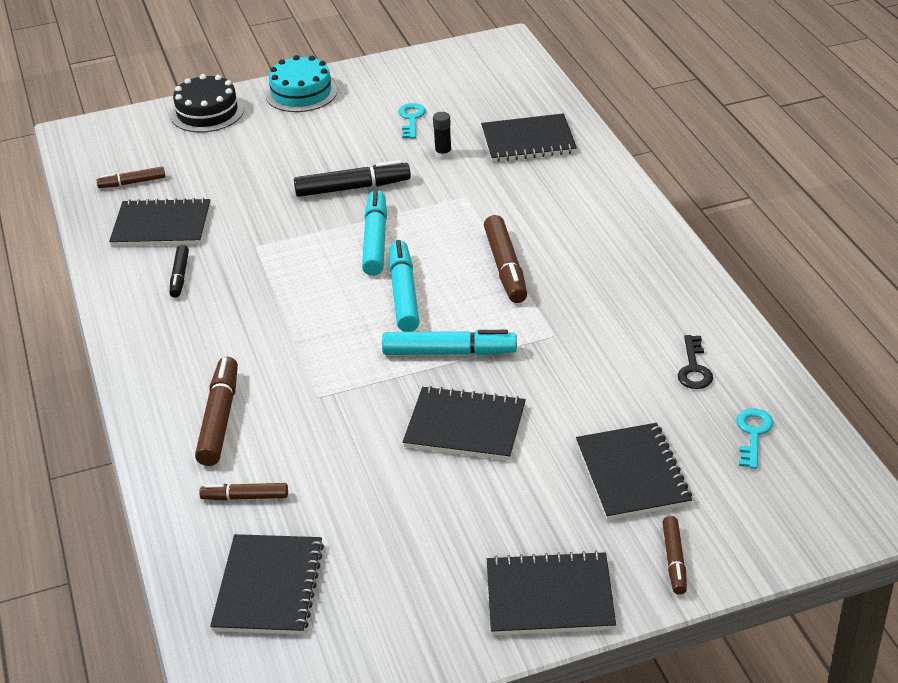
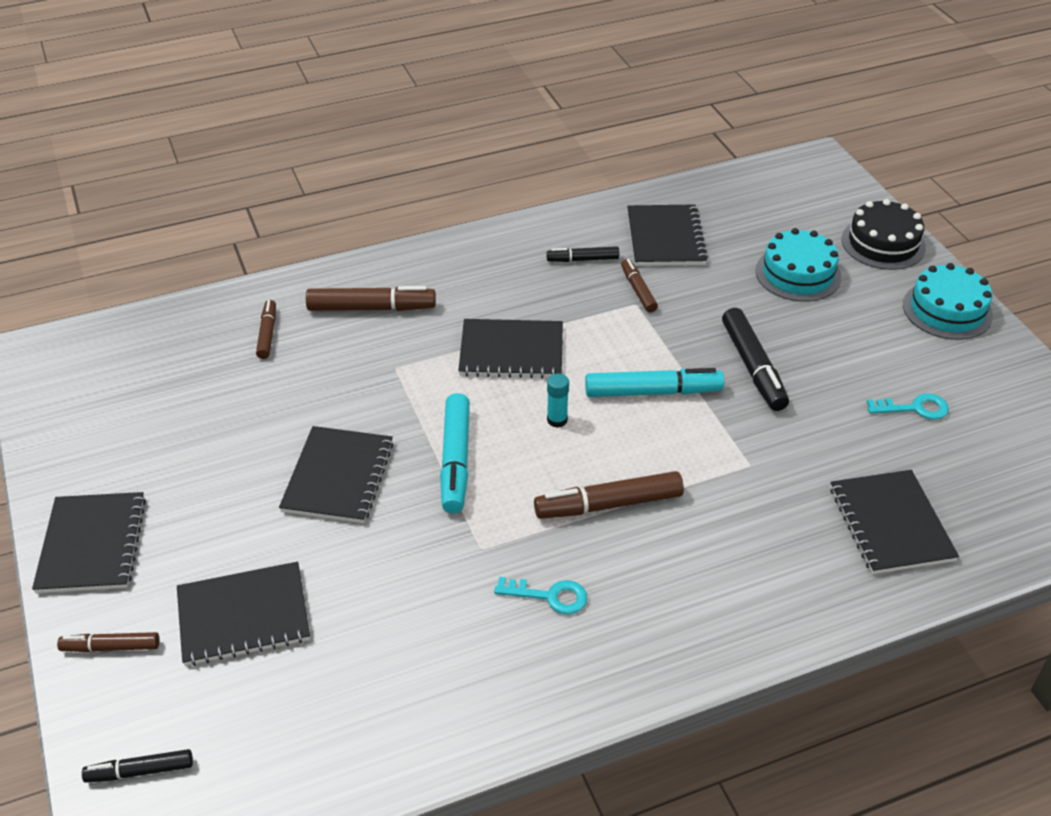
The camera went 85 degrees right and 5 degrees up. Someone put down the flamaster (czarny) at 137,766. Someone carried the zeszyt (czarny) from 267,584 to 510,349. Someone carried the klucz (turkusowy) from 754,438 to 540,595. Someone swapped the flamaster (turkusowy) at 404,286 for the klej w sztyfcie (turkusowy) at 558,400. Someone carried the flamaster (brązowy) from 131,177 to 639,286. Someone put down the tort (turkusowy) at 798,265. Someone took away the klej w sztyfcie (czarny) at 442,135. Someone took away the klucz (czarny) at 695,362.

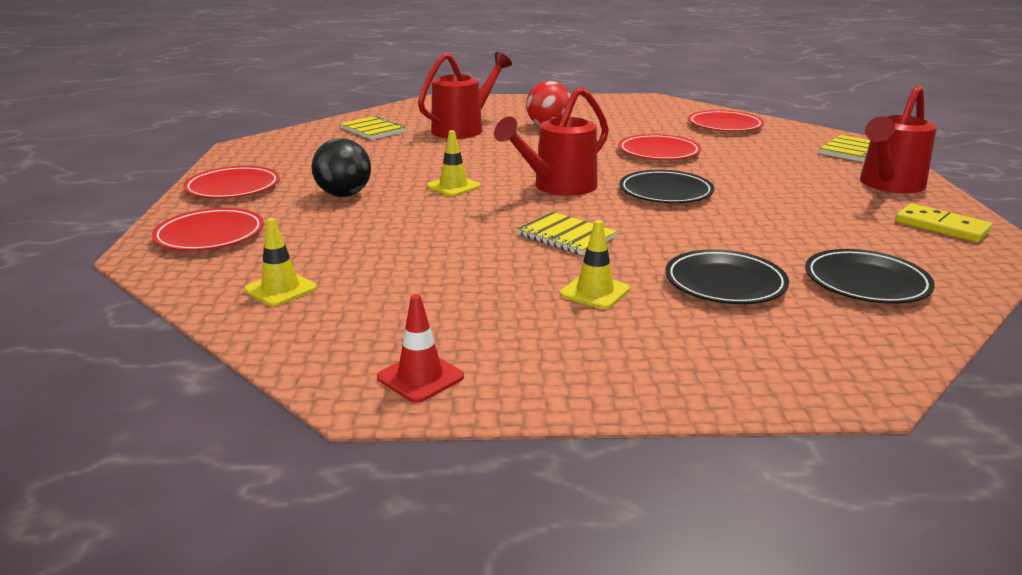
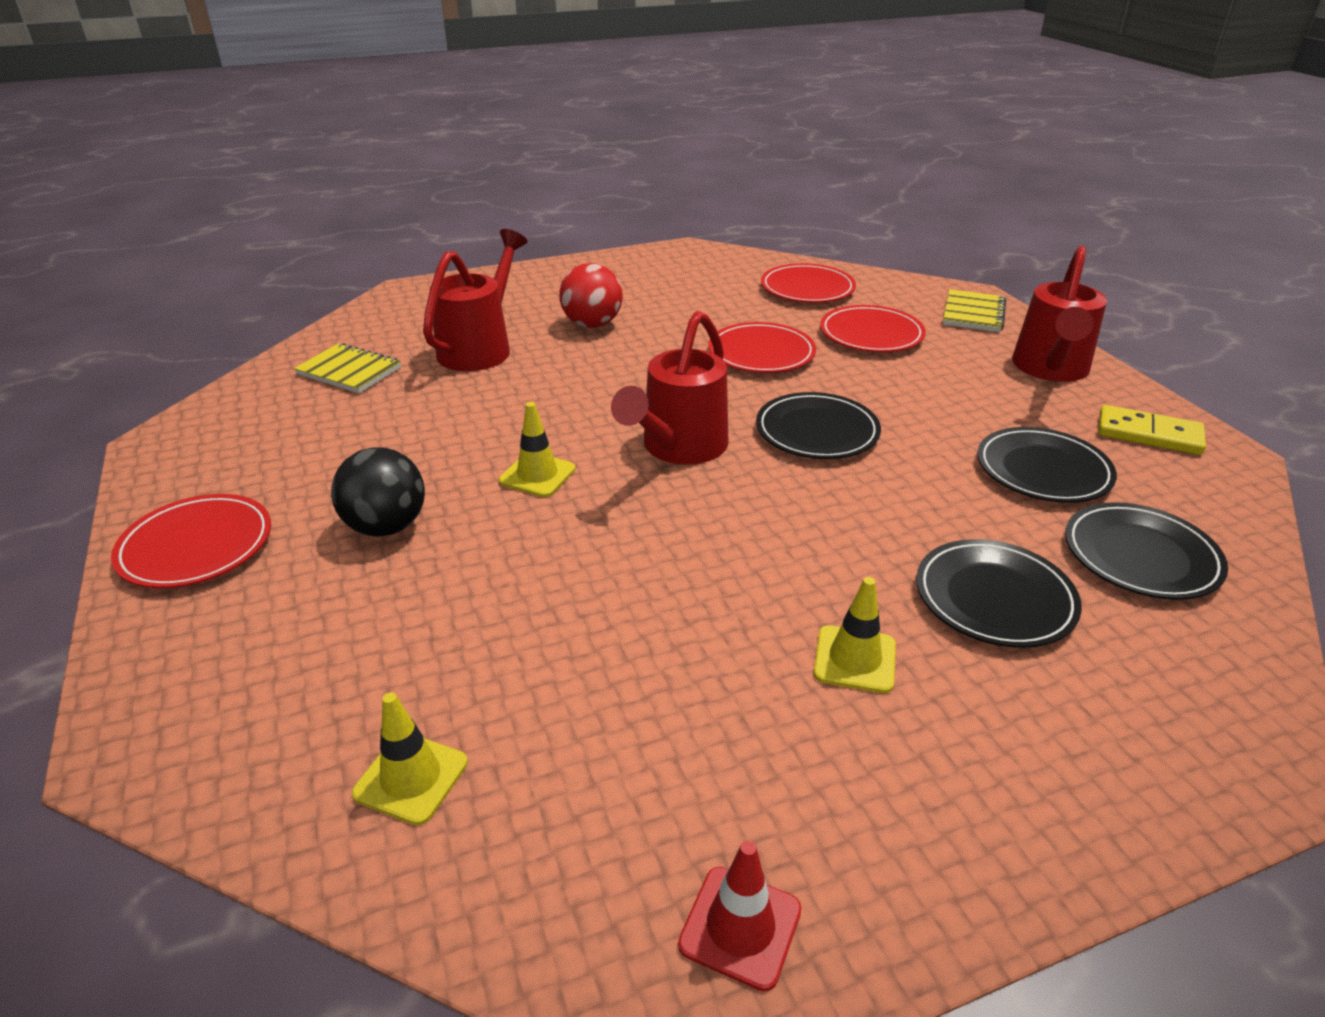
The camera went 20 degrees left and 10 degrees up. Someone carried the talerz (czerwony) from 208,229 to 873,328. Someone put down the talerz (czarny) at 1047,465. Someone took away the zeszyt (żółty) at 567,233.

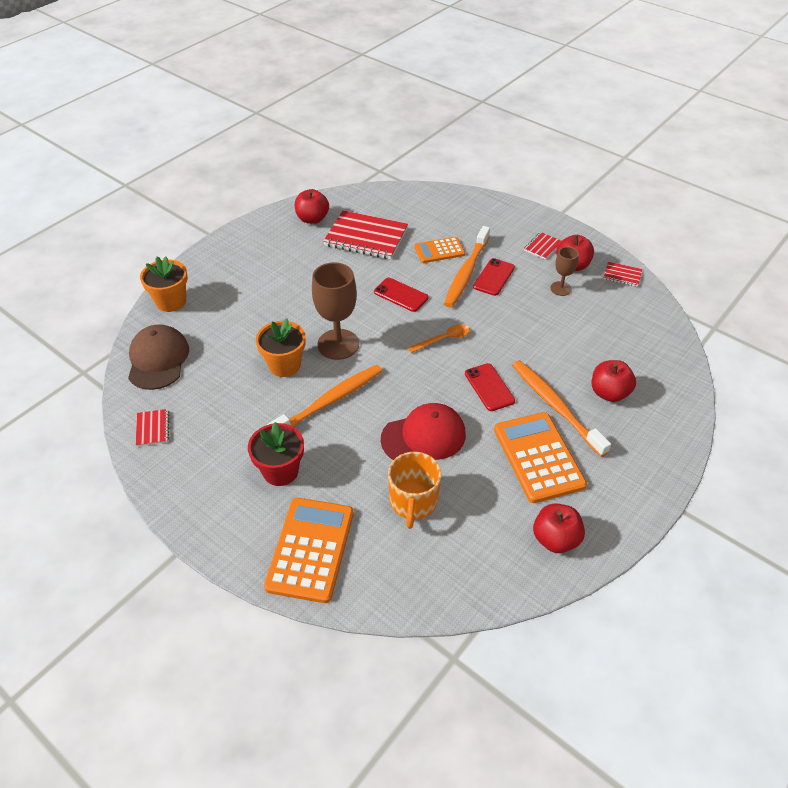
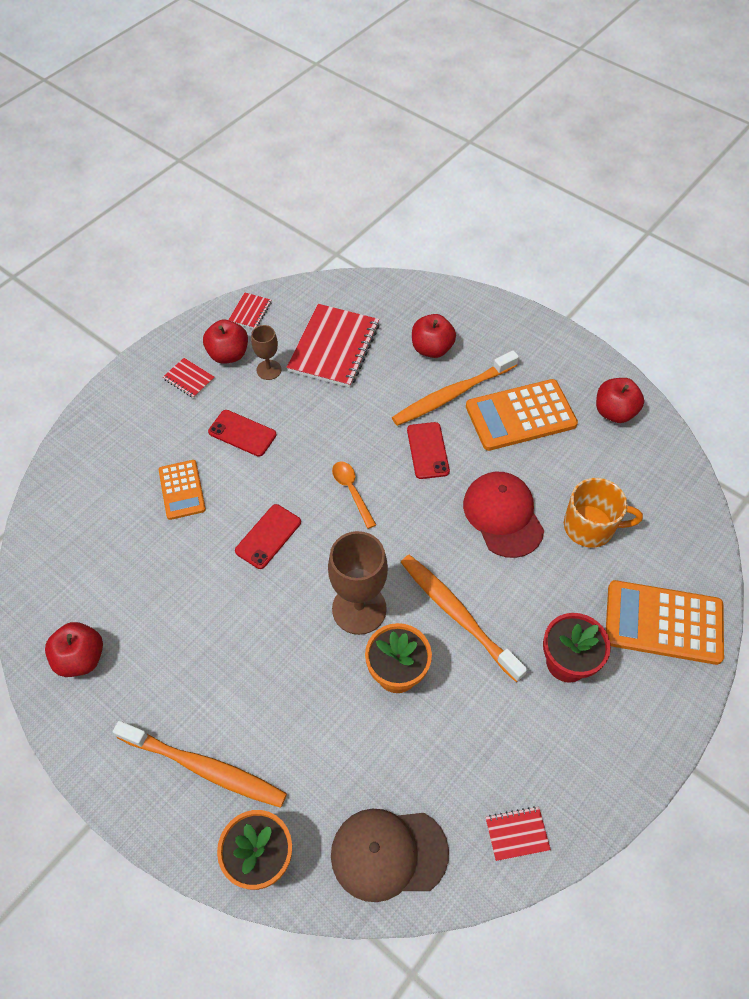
The camera went 90 degrees left and 10 degrees up. Someone carried the szczoteczka do zębów (pomarańczowy) from 467,267 to 200,764. Someone carried the zeszyt (czerwony) from 365,235 to 333,346. Someone rotated the telefon (czerwony) at 490,387 by 75 degrees counterclockwise.

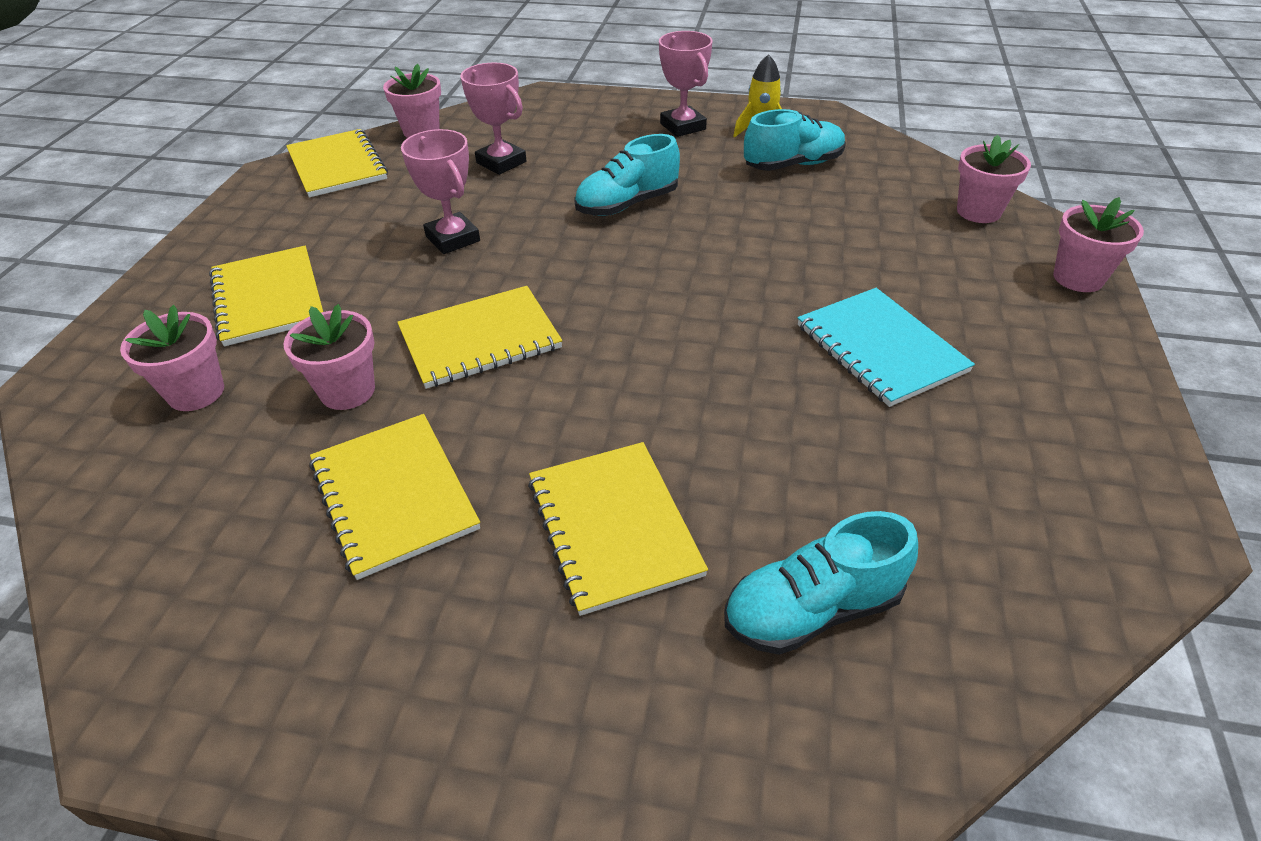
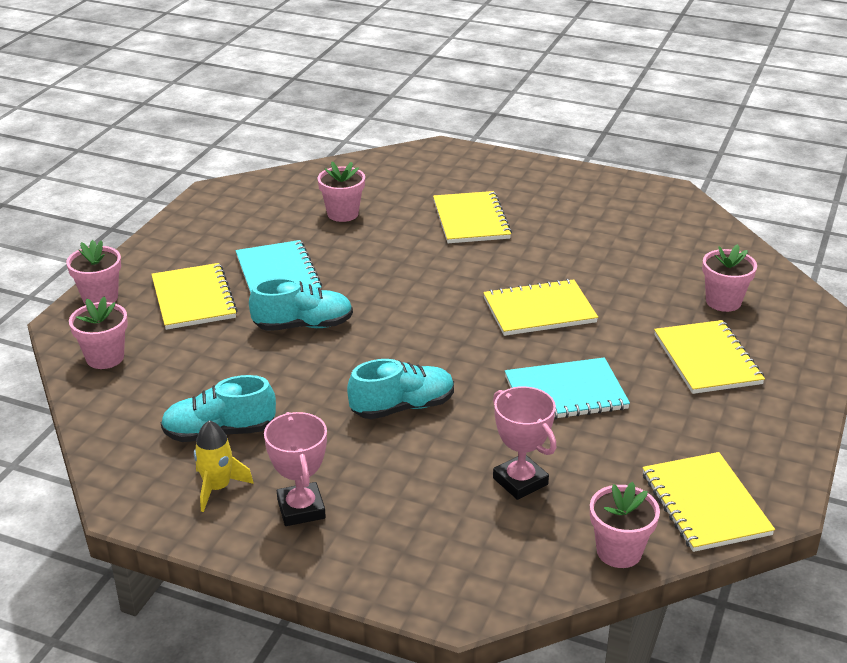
The camera went 170 degrees left and 10 degrees down. Someone carried the zeszyt (żółty) from 394,497 to 194,296. Someone carried the but (turkusowy) from 821,583 to 301,304. Someone carried the doniczka (różowy) from 329,357 to 341,192. Someone swapped the puchar (różowy) at 440,191 for the zeszyt (turkusowy) at 567,388.

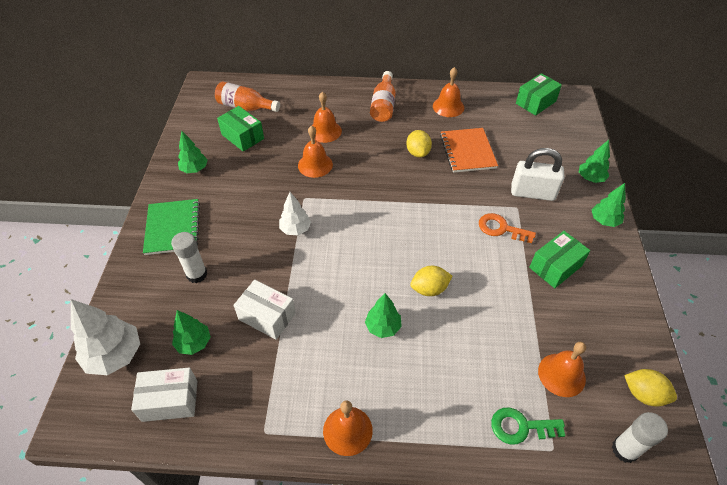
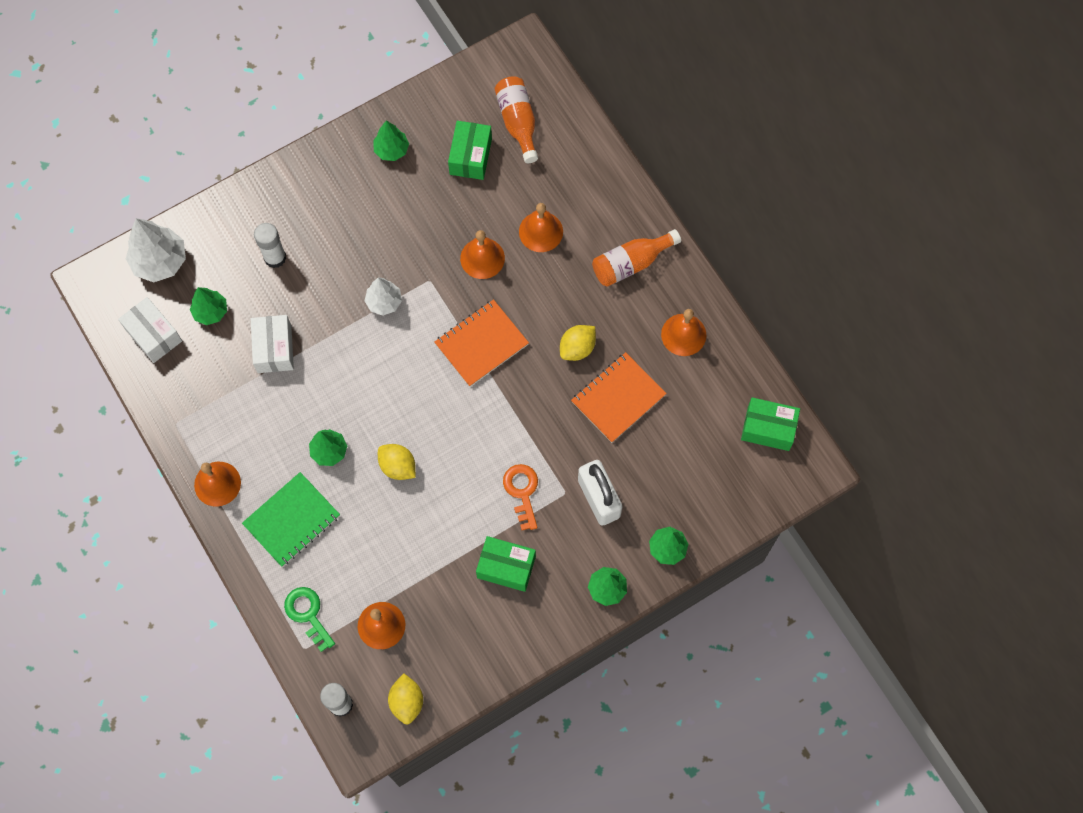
The camera went 55 degrees right and 20 degrees up. Someone carried the zeszyt (zielony) from 171,227 to 291,519. Someone put down the zeszyt (pomarańczowy) at 481,343.

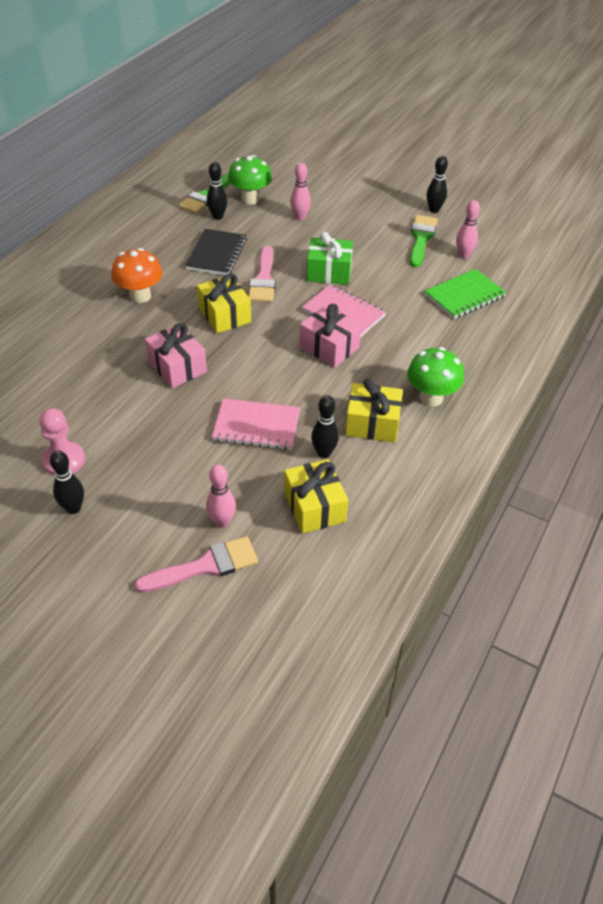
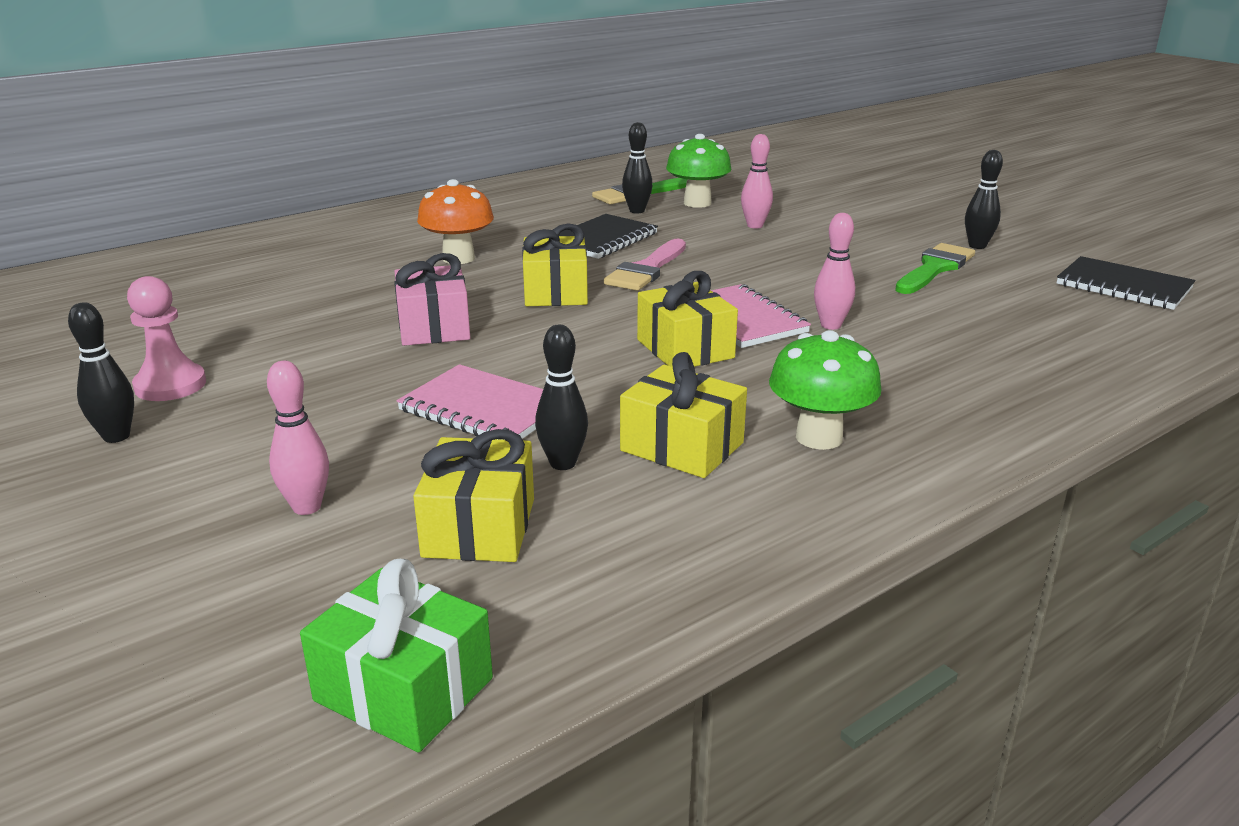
The camera went 25 degrees right and 20 degrees down. Someone carried the prezent (zielony) from 330,258 to 396,656. Someone repainted the prezent (różowy) at 330,336, which became the prezent (żółty) at 687,319. Someone carried the kręgiel (różowy) from 468,229 to 834,271. Someone put down the zeszyt (czarny) at 1126,283. Someone took away the pędzel (różowy) at 196,564. Someone took away the zeszyt (zielony) at 466,294.

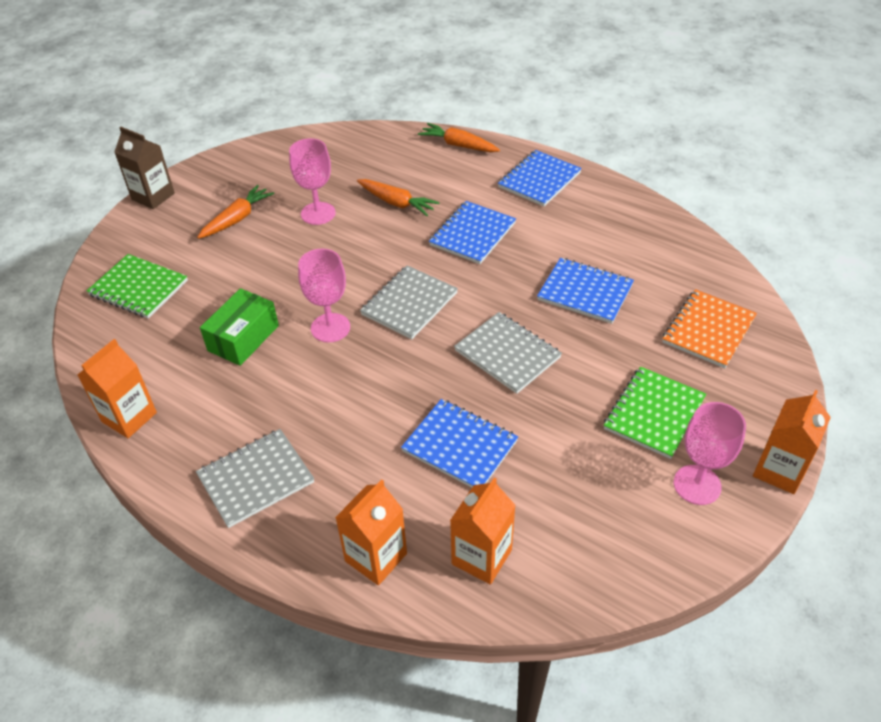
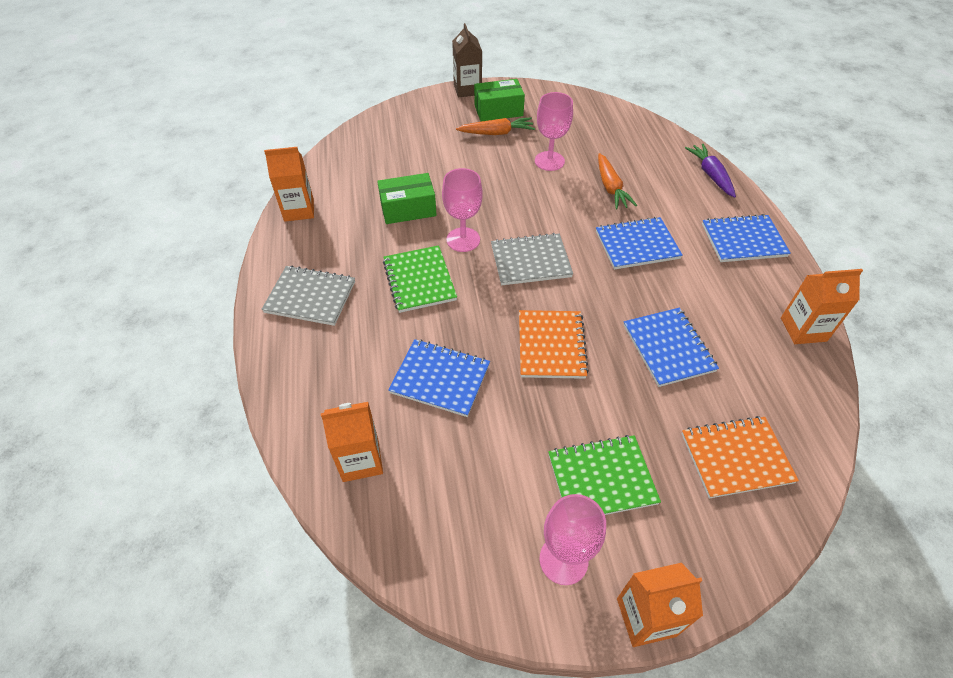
The camera went 45 degrees right and 5 degrees up. Someone carried the zeszyt (zielony) from 137,286 to 420,279. Someone rotated the zeszyt (niebieski) at 459,443 by 60 degrees counterclockwise. Someone put down the pudełko (zielony) at 499,100. Someone repainted the zeszyt (szary) at 508,353, which became the zeszyt (pomarańczowy) at 554,344. Someone repainted the marchewka (pomarańczowy) at 459,137, which became the marchewka (fioletowy) at 710,170. Someone carried the karton mleka (pomarańczowy) from 371,532 to 822,306.

